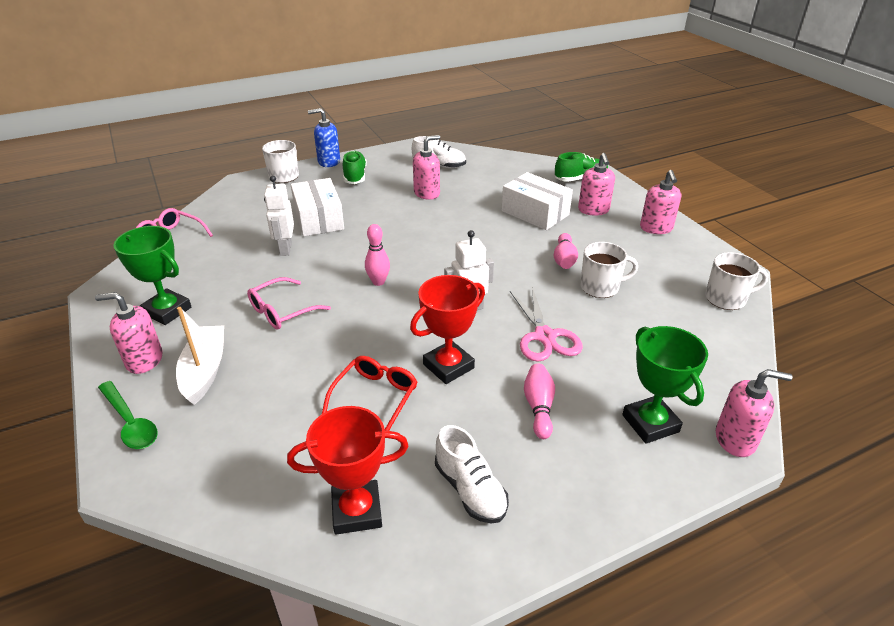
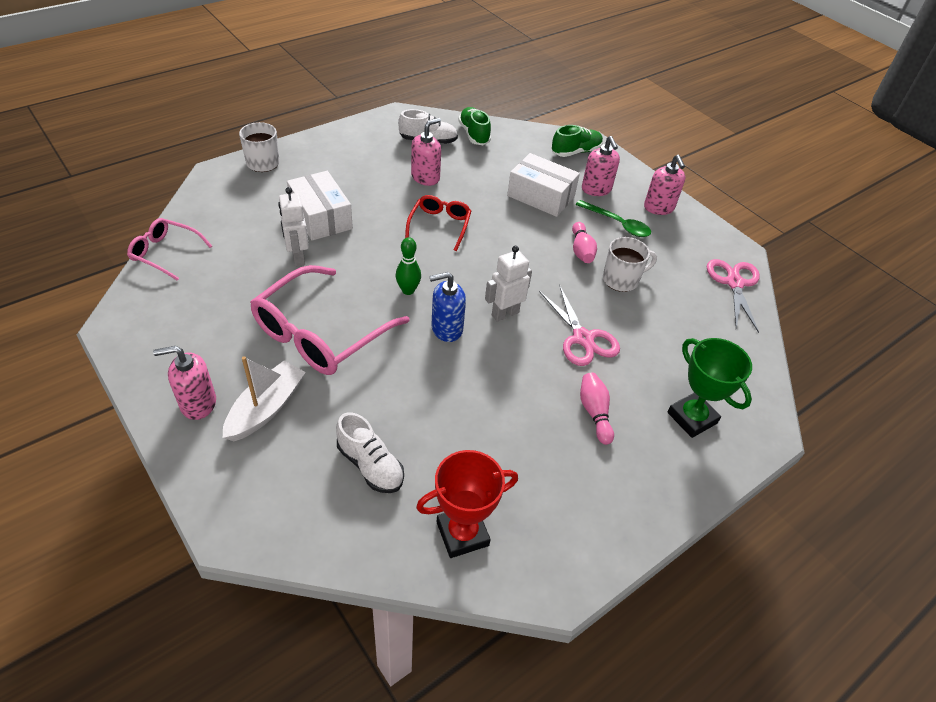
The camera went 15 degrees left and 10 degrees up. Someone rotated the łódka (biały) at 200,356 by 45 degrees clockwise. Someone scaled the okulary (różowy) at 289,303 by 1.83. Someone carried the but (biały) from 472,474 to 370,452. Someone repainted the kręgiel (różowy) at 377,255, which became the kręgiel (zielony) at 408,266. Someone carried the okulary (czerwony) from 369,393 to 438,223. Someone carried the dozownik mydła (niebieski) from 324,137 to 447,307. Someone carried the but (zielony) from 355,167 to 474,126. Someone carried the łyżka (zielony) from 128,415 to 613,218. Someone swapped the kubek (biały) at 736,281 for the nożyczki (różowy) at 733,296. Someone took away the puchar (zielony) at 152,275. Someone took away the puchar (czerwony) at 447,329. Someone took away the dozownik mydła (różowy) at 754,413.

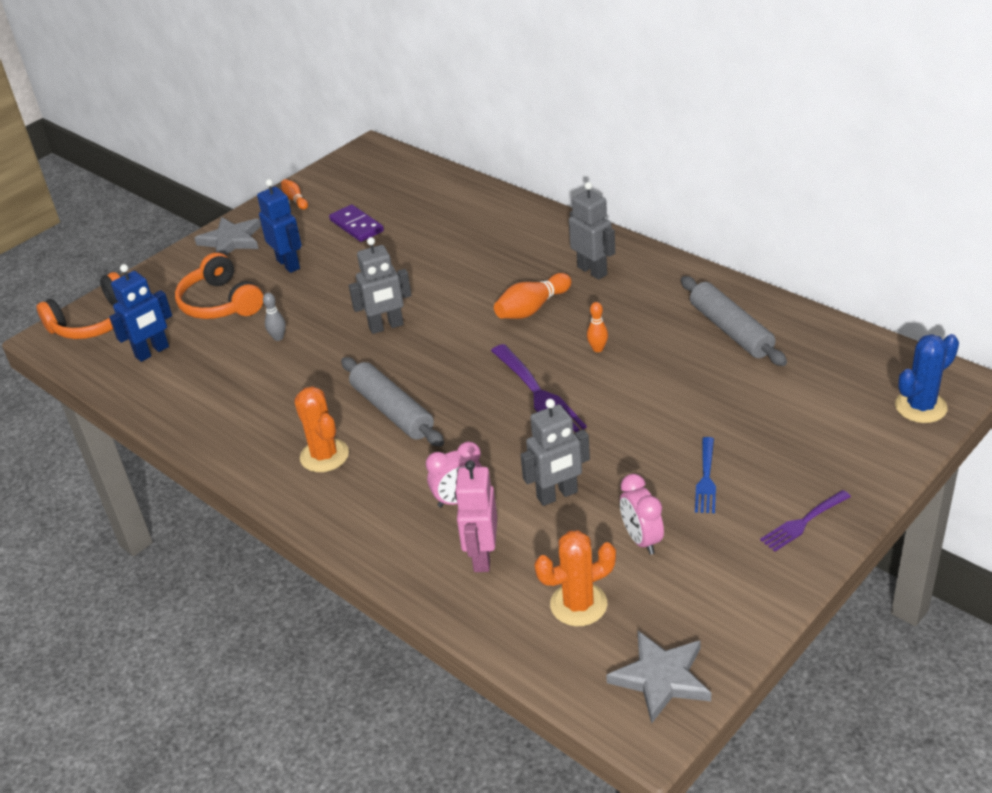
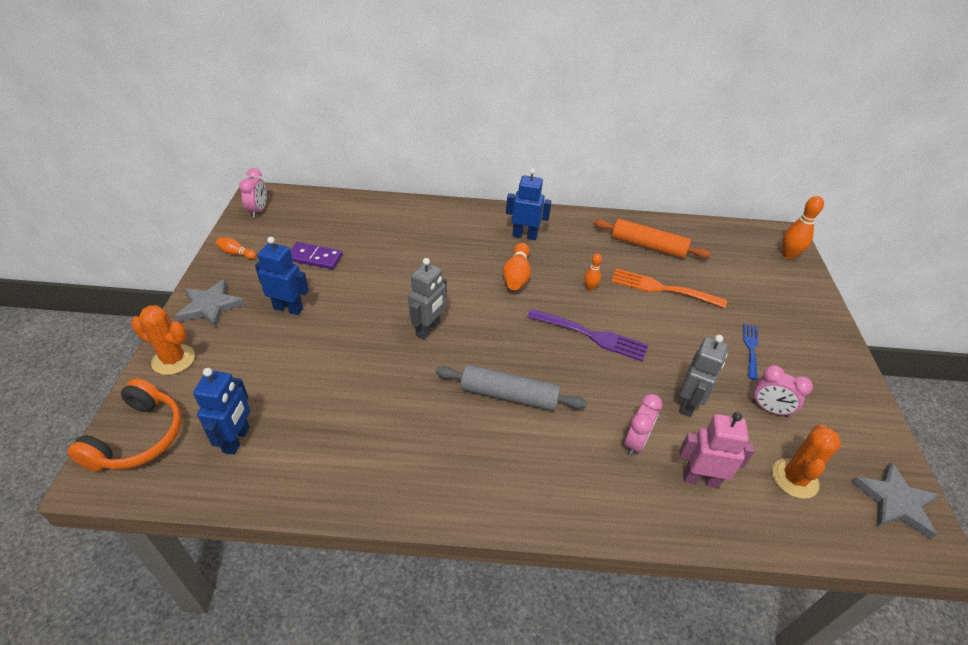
The camera went 45 degrees left and 5 degrees up. Someone carried the kaktus (pomarańczowy) from 321,429 to 163,340. Someone put down the budzik (różowy) at 253,193. Someone repainted the robot (szary) at 592,231, which became the robot (niebieski) at 529,204. Someone repainted the wałek do ciasta (szary) at 734,321, which became the wałek do ciasta (pomarańczowy) at 652,238. Someone put down the widelec (pomarańczowy) at 669,288. Someone rotated the robot (różowy) at 475,516 by 135 degrees clockwise. Someone rotated the widelec (niebieski) at 705,475 by 135 degrees counterclockwise. Someone swapped the kaktus (niebieski) at 927,378 for the kręgiel (pomarańczowy) at 803,227. Someone took away the słuchawki (pomarańczowy) at 219,286. Someone took away the kręgiel (szary) at 274,317. Someone took away the widelec (fioletowy) at 805,521.

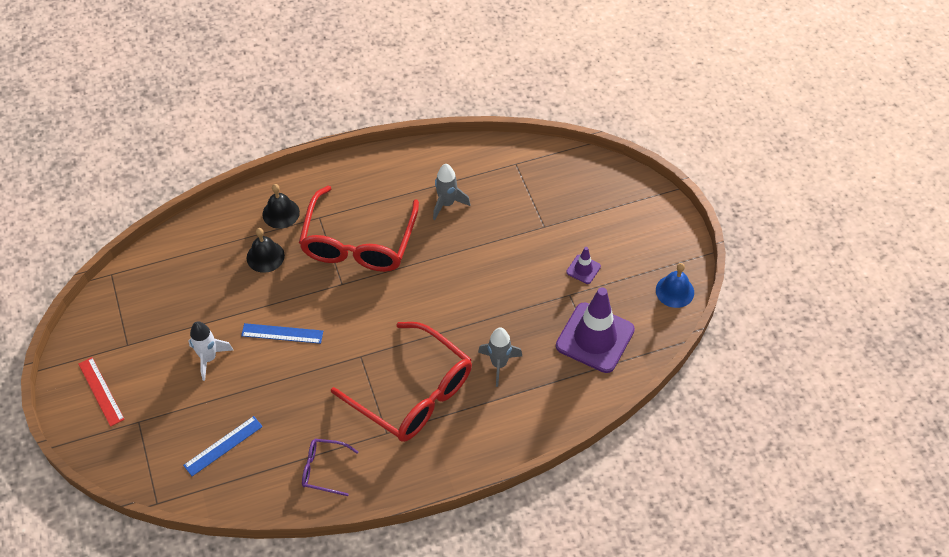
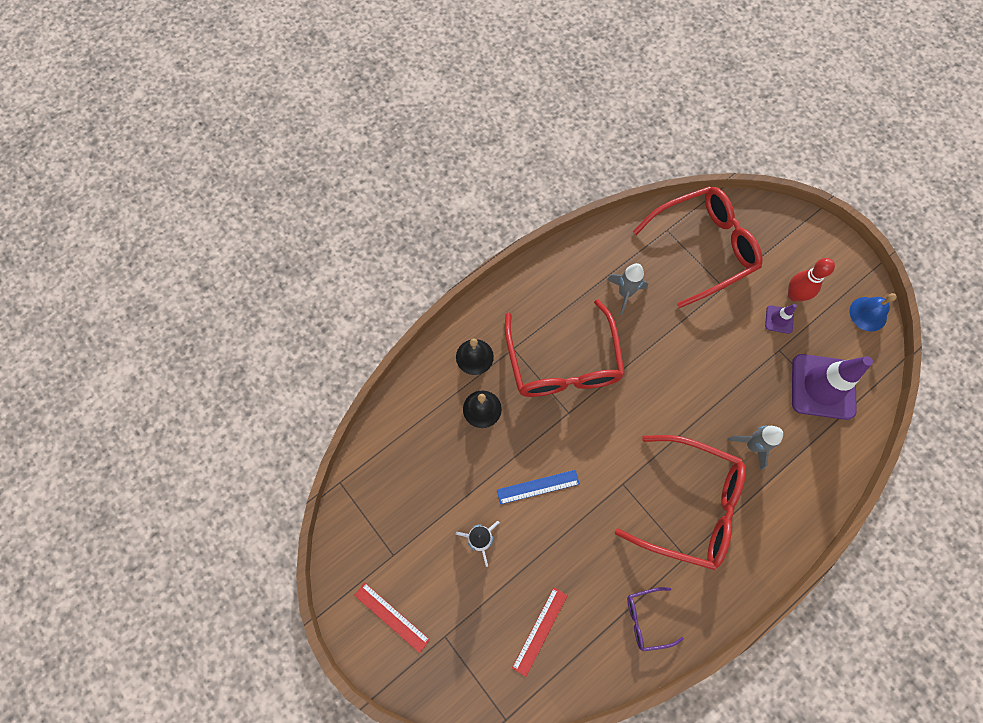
The camera went 20 degrees left and 15 degrees up. Someone repainted the linijka (niebieski) at 223,446, which became the linijka (czerwony) at 540,632. Someone put down the okulary (czerwony) at 698,247. Someone put down the kręgiel (czerwony) at 811,280.

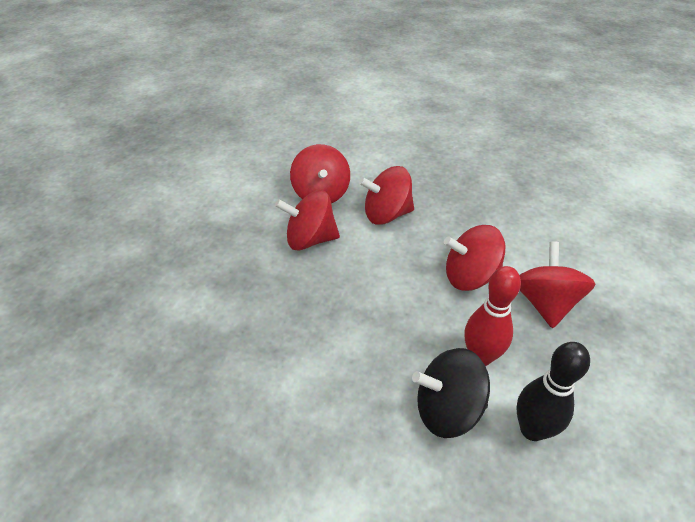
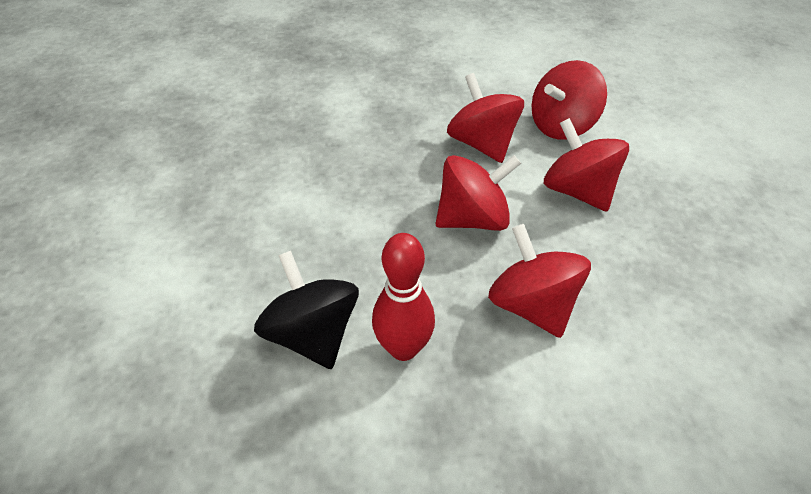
The camera went 65 degrees right and 5 degrees up. Someone carried the bączek (czerwony) from 557,285 to 478,193. Someone took away the kręgiel (czarny) at 553,391.

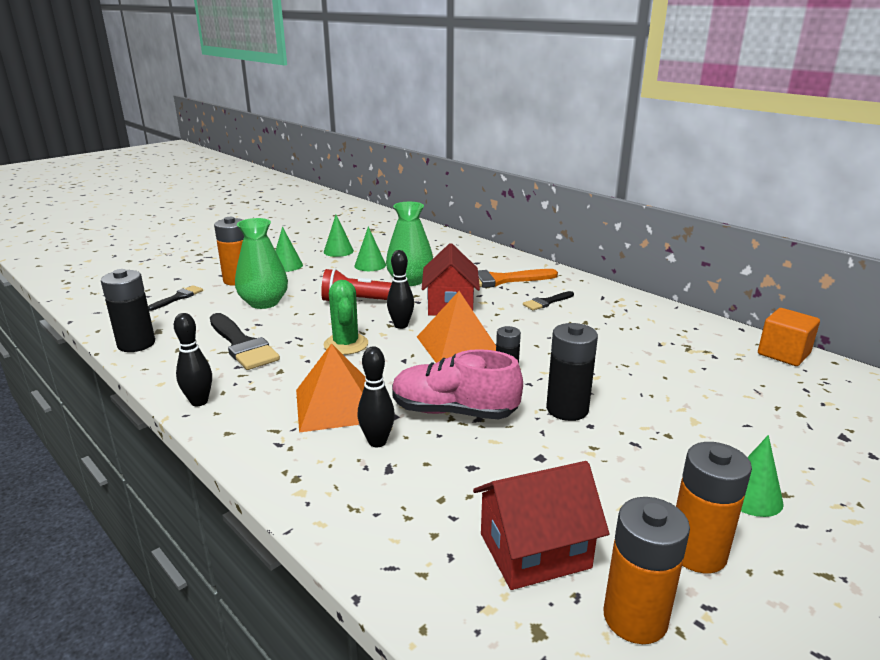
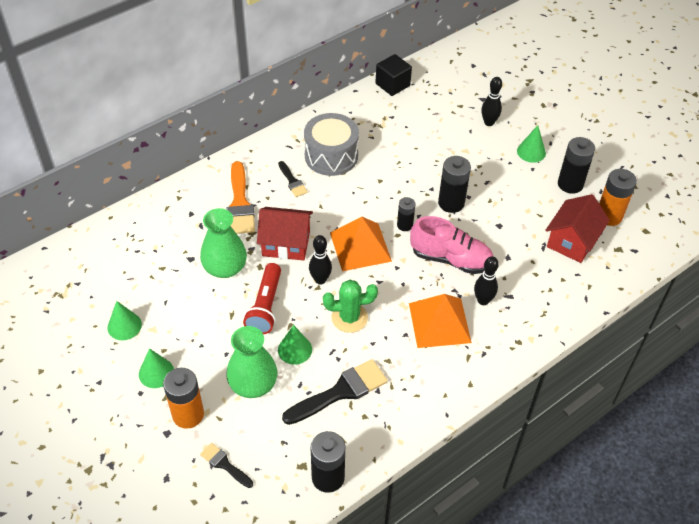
The camera went 85 degrees left and 25 degrees up. Someone carried the stożek (zielony) from 370,248 to 295,345. Someone put down the bęben (szary) at 331,144. Someone repainted the sześcian (pomarańczowy) at 789,337, which became the sześcian (czarny) at 394,75. Someone rotated the but (różowy) at 457,384 by 90 degrees counterclockwise. Someone carried the kręgiel (czarny) from 193,359 to 491,101. Someone rotated the domek (czerwony) at 541,525 by 45 degrees clockwise. Someone repainted the bateria (pomarańczowy) at 714,507, which became the bateria (czarny) at 576,165.

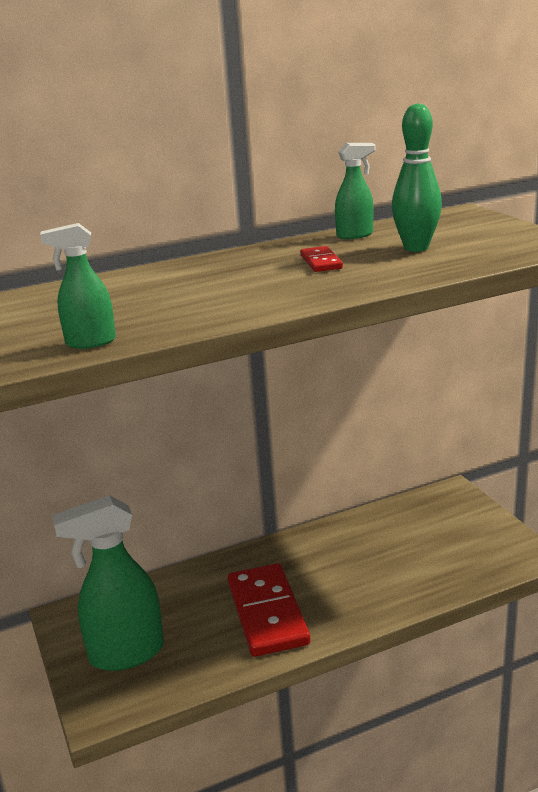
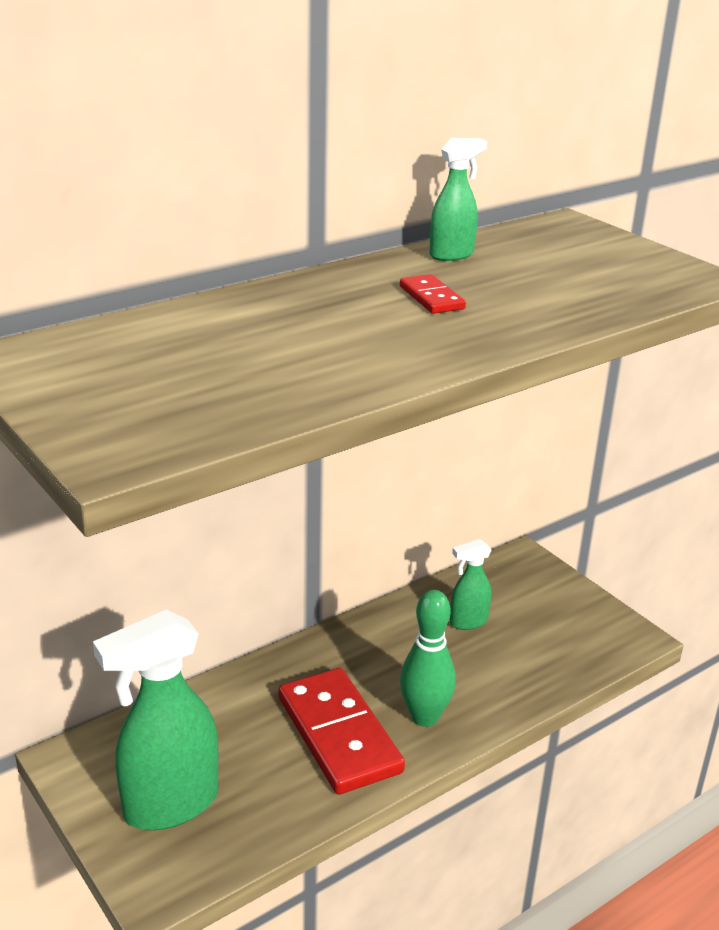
The camera went 15 degrees left and 5 degrees up. Someone carried the kręgiel (zielony) from 417,177 to 428,658. Someone carried the spryskiwacz (zielony) from 78,286 to 471,584.

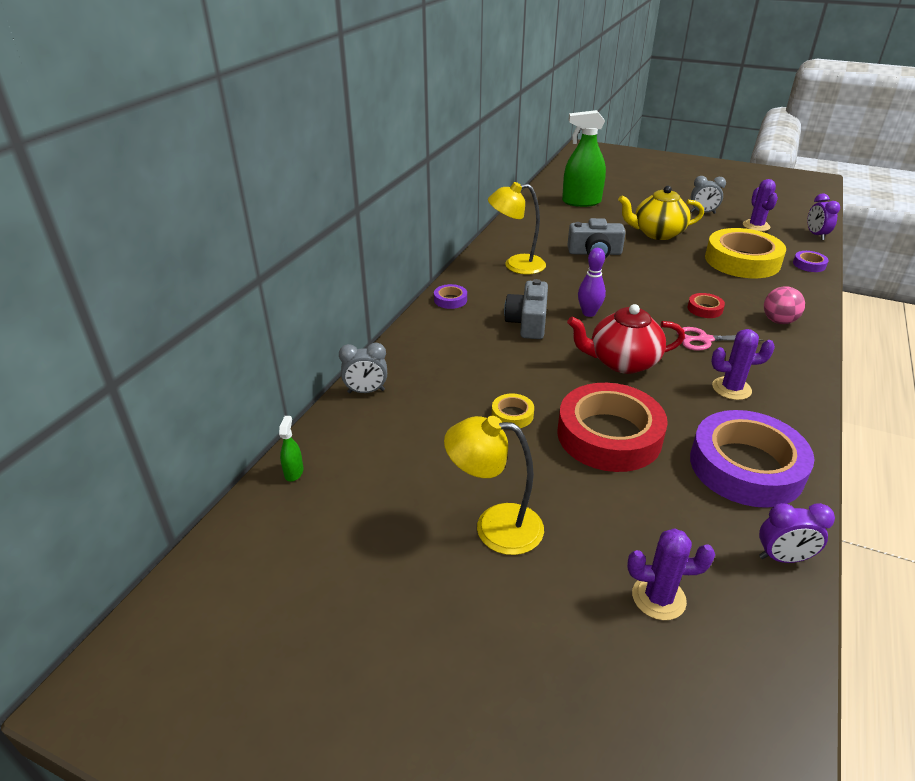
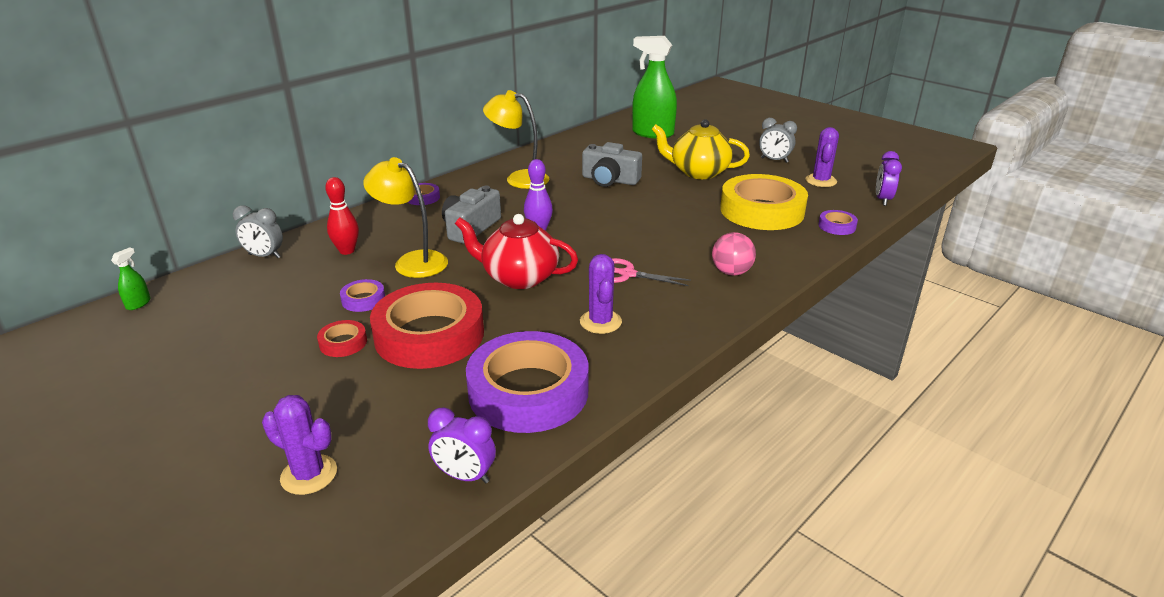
The camera went 20 degrees right and 5 degrees down. Someone carried the taśma klejąca (czerwony) from 706,305 to 342,338. Someone put down the kręgiel (czerwony) at 342,216. Someone repainted the taśma klejąca (żółty) at 513,410, which became the taśma klejąca (fioletowy) at 362,295. Someone carried the lampka (żółty) from 494,485 to 405,217. Someone rotated the kaktus (fioletowy) at 743,364 by 60 degrees clockwise.

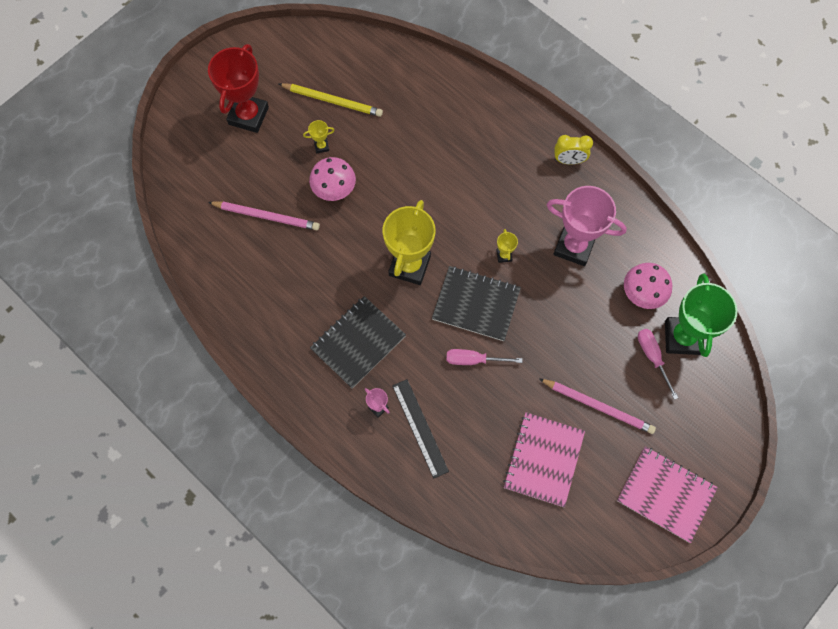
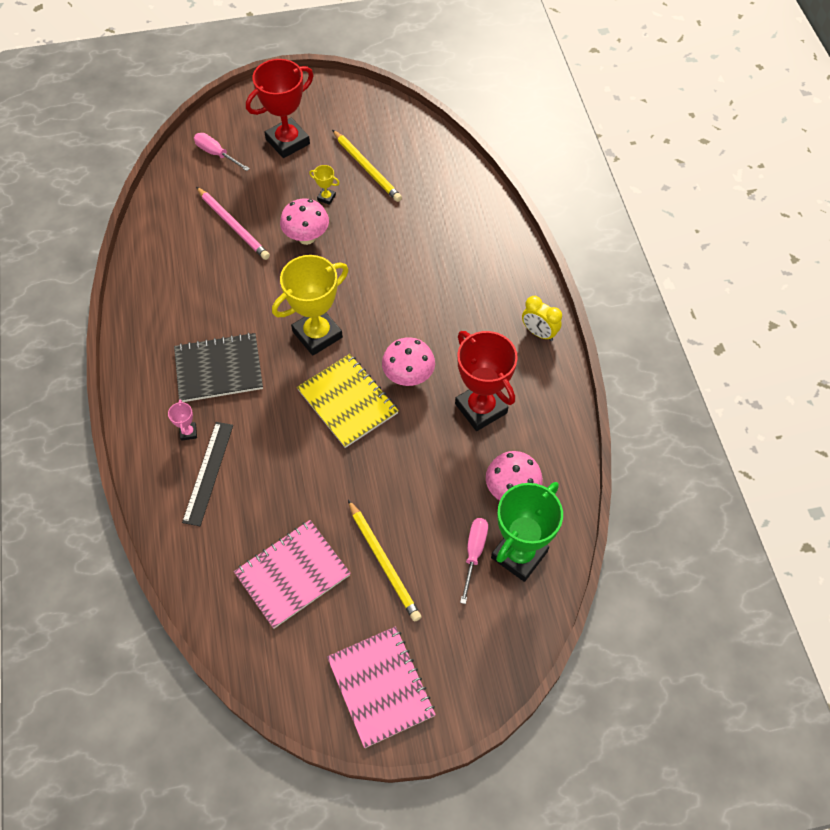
The camera went 35 degrees right and 10 degrees down. Someone carried the śrubokręt (różowy) from 484,357 to 222,152. Someone repainted the zeszyt (czarny) at 476,303, which became the zeszyt (żółty) at 348,401. Someone repainted the ołówek (różowy) at 598,406, which became the ołówek (żółty) at 384,561. Someone swapped the puchar (żółty) at 507,246 for the grzyb (różowy) at 408,361. Someone repainted the puchar (różowy) at 587,226, which became the puchar (czerwony) at 486,381.

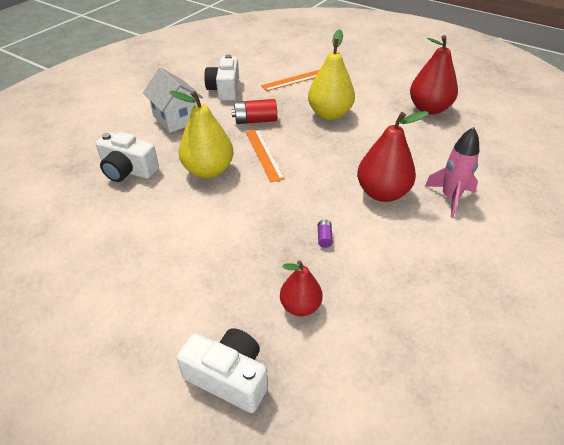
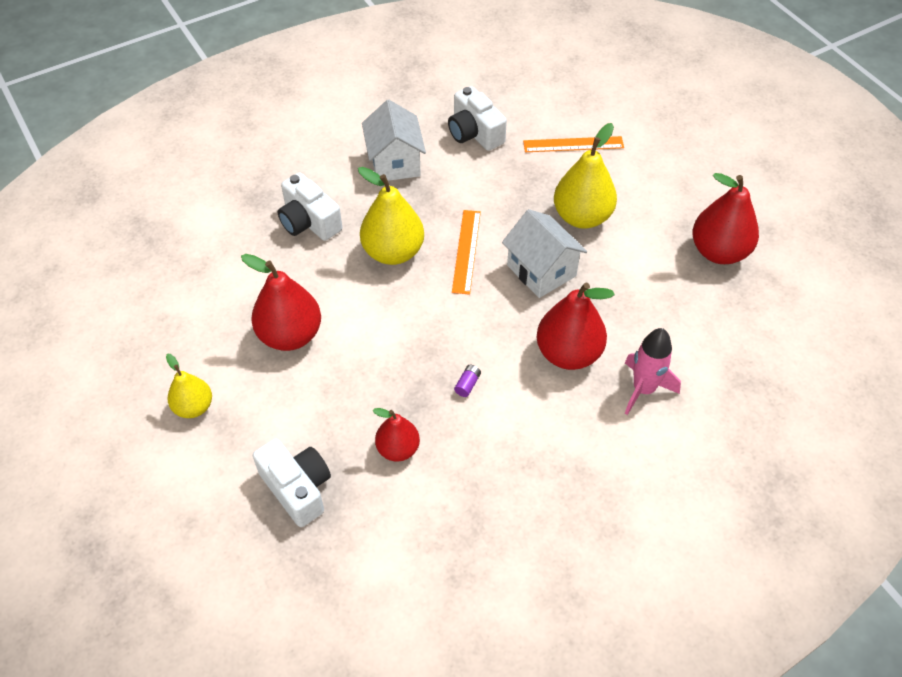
The camera went 25 degrees right and 10 degrees up. Someone put down the gruszka (żółty) at 189,386. Someone put down the gruszka (czerwony) at 281,302. Someone rotated the aparat fotograficzny (biały) at 221,78 by 60 degrees counterclockwise. Someone put down the domek (biały) at 544,253. Someone took away the bateria (czerwony) at 254,111.

